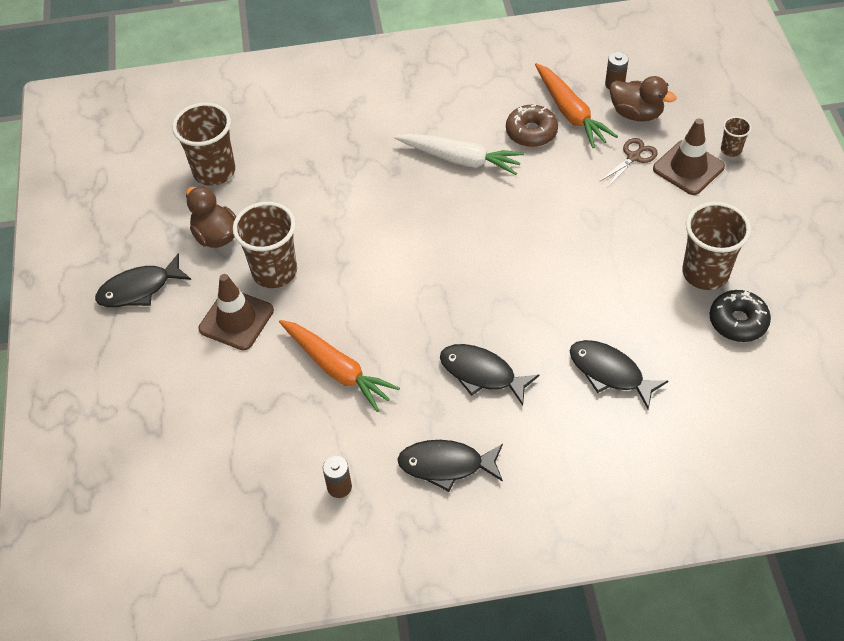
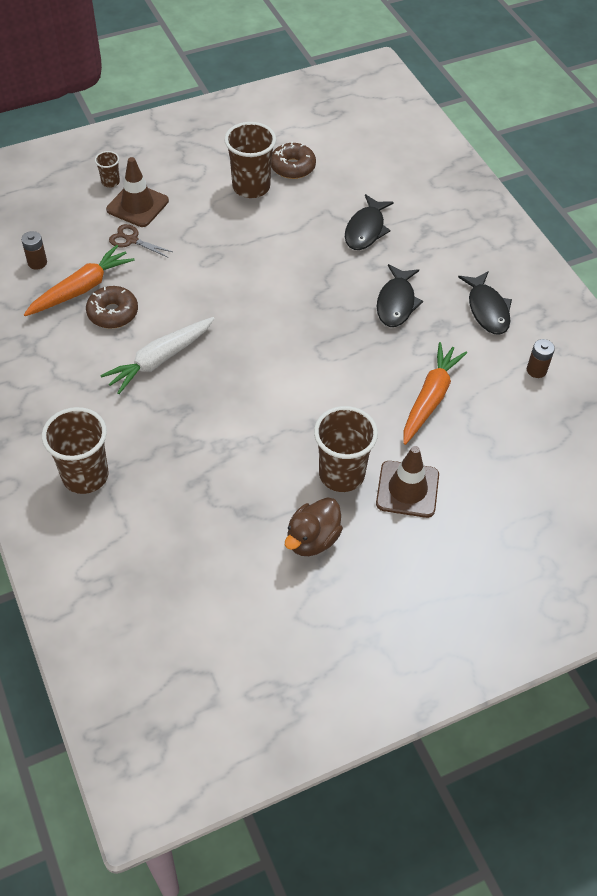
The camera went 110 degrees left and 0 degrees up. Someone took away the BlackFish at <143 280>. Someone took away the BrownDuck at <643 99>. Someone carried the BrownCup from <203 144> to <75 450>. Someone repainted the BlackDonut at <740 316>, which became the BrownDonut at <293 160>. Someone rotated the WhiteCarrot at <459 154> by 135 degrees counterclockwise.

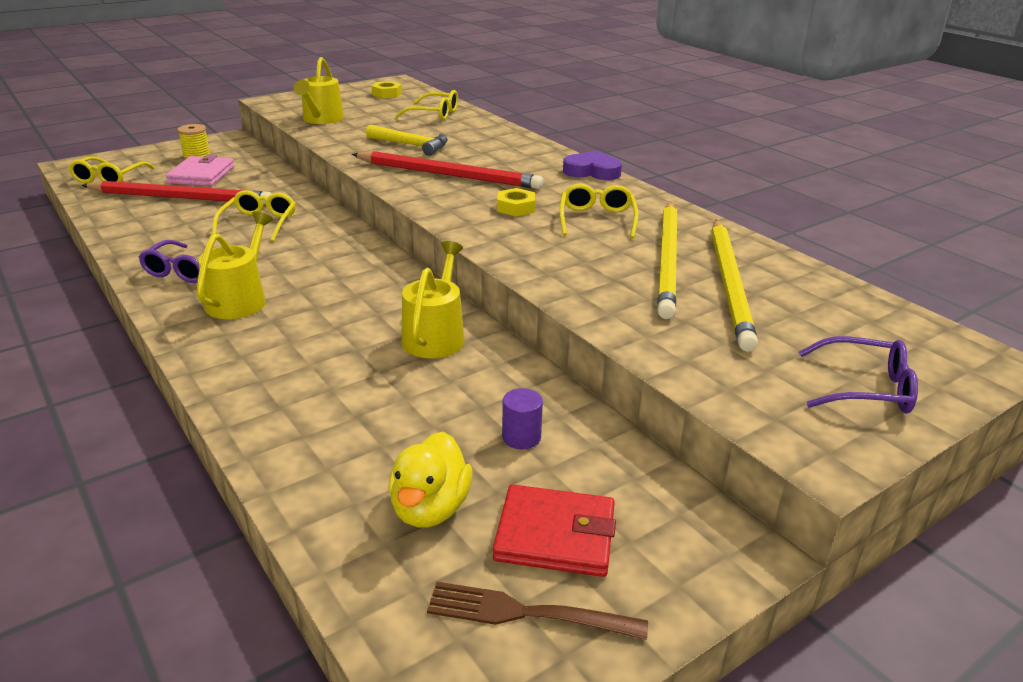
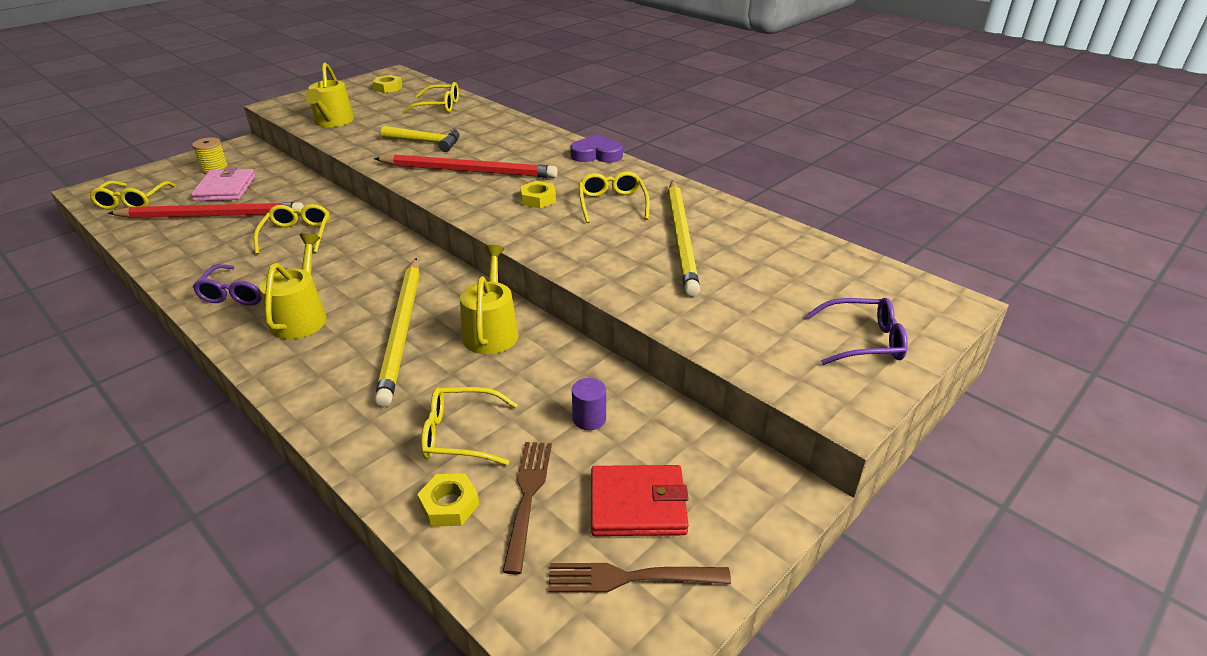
The camera went 10 degrees left and 5 degrees up. Someone put down the YellowNut at <448 500>. Someone put down the YellowGlasses at <469 426>. Someone carried the YellowPencil from <735 286> to <397 332>. Someone swapped the YellowDuck at <430 480> for the BrownFork at <527 508>.

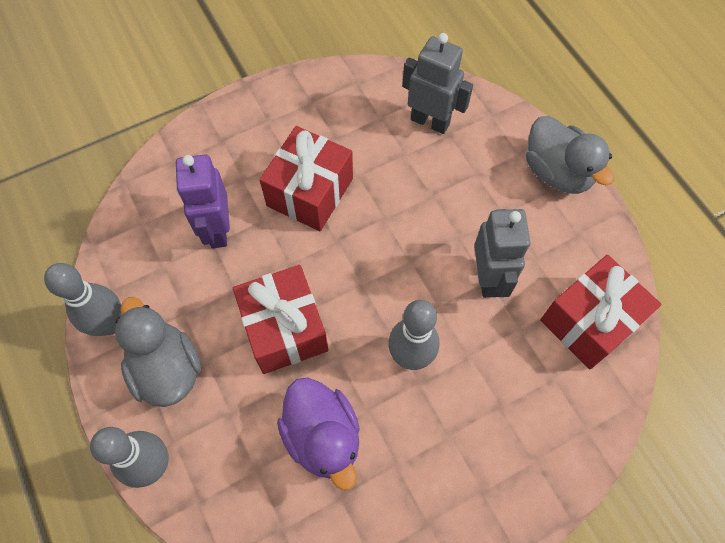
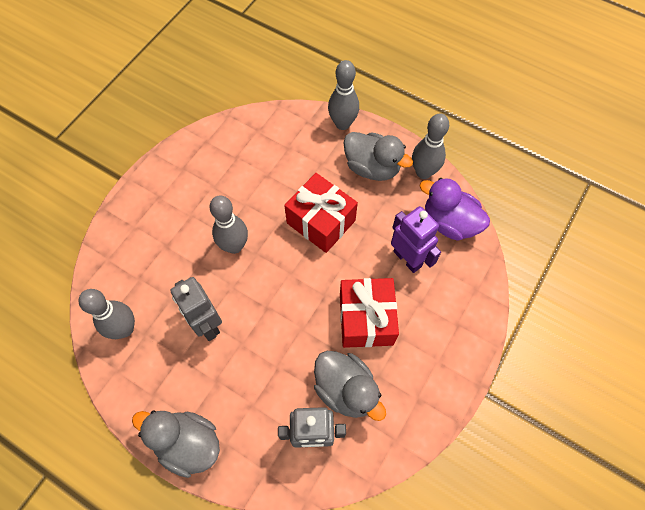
The camera went 150 degrees right and 0 degrees up. Someone put down the GreyDuck at <350 386>. Someone carried the PurpleDuck from <318 434> to <454 209>. Someone swapped the RedGift at <601 312> for the GreyBowlingPin at <106 314>.

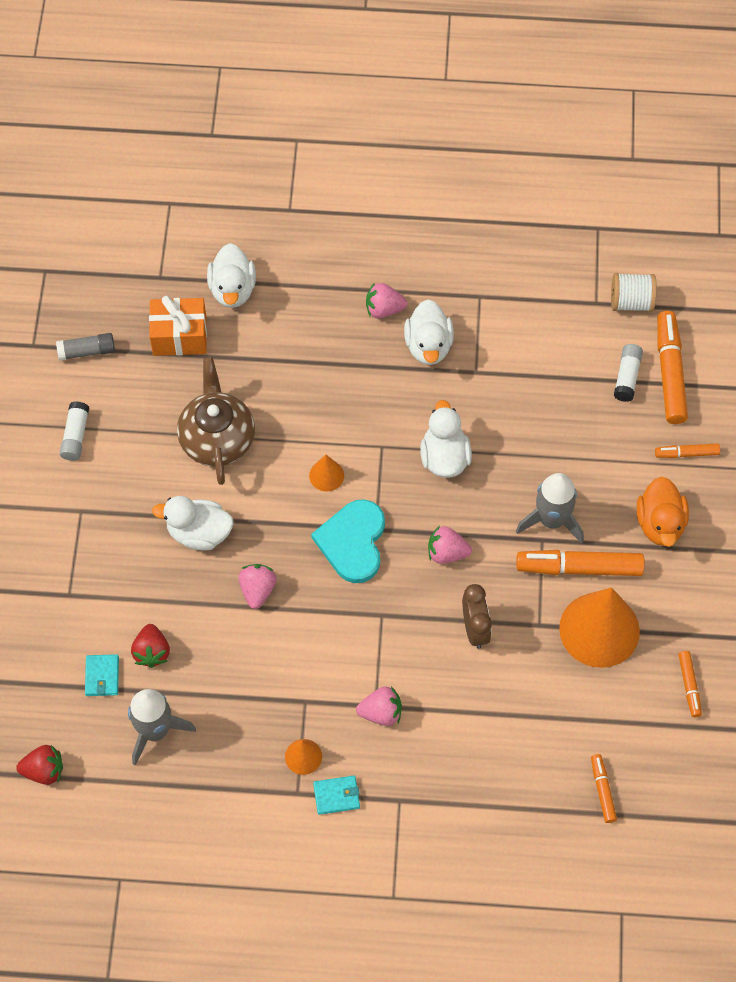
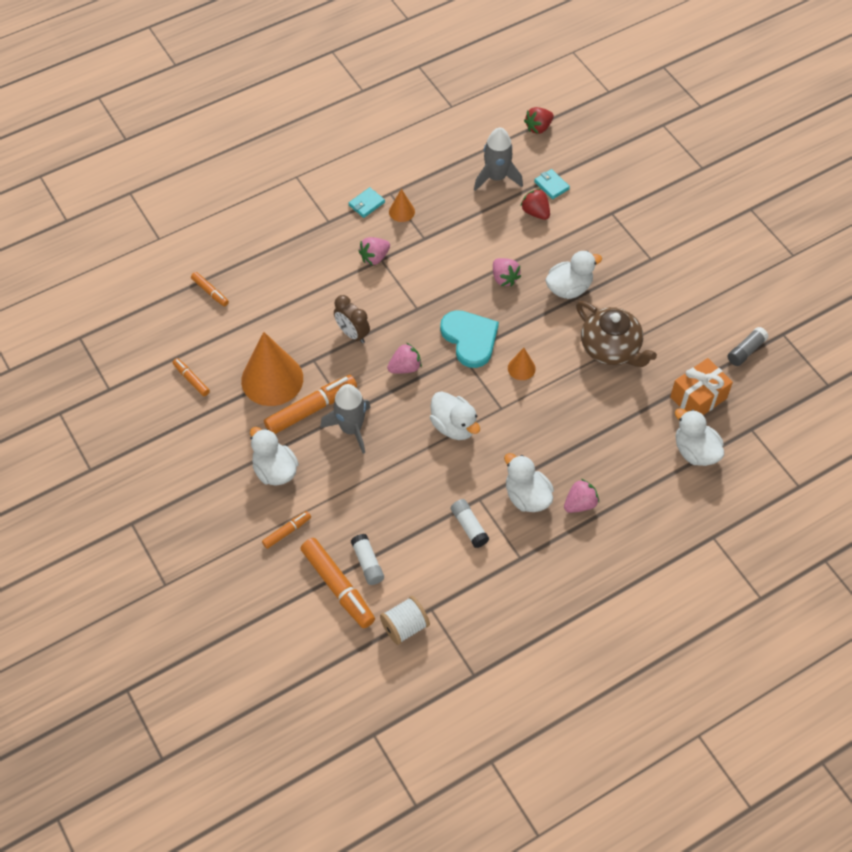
The camera went 145 degrees right and 5 degrees down. Someone carried the WhiteGlueStick from <74 431> to <470 523>. Someone repainted the OrangeDuck at <663 512>, which became the WhiteDuck at <274 456>.

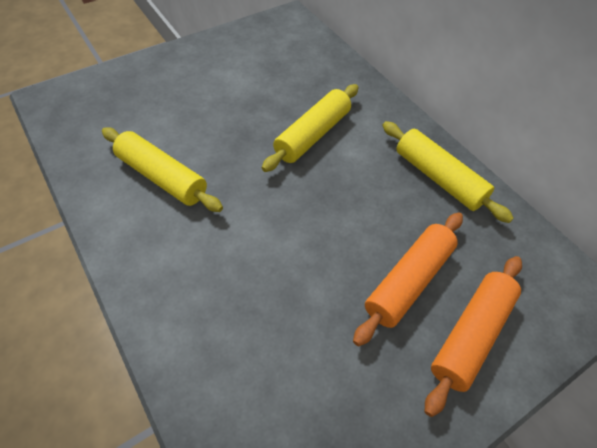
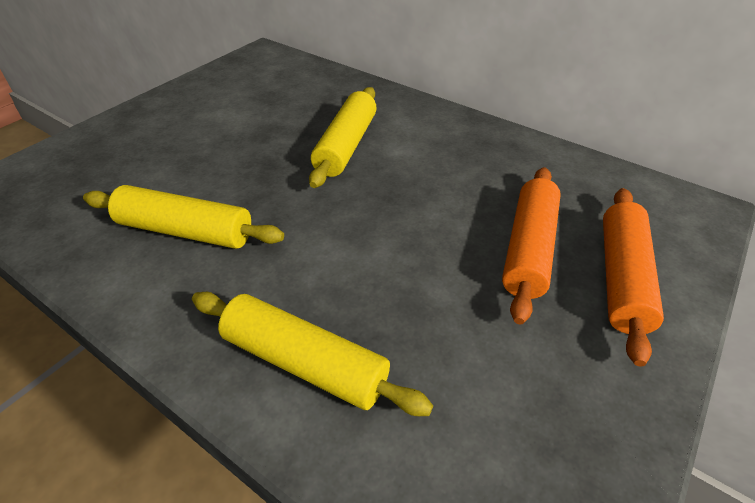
The camera went 20 degrees left and 10 degrees down. Someone carried the YellowRollingPin from <448 172> to <312 354>.

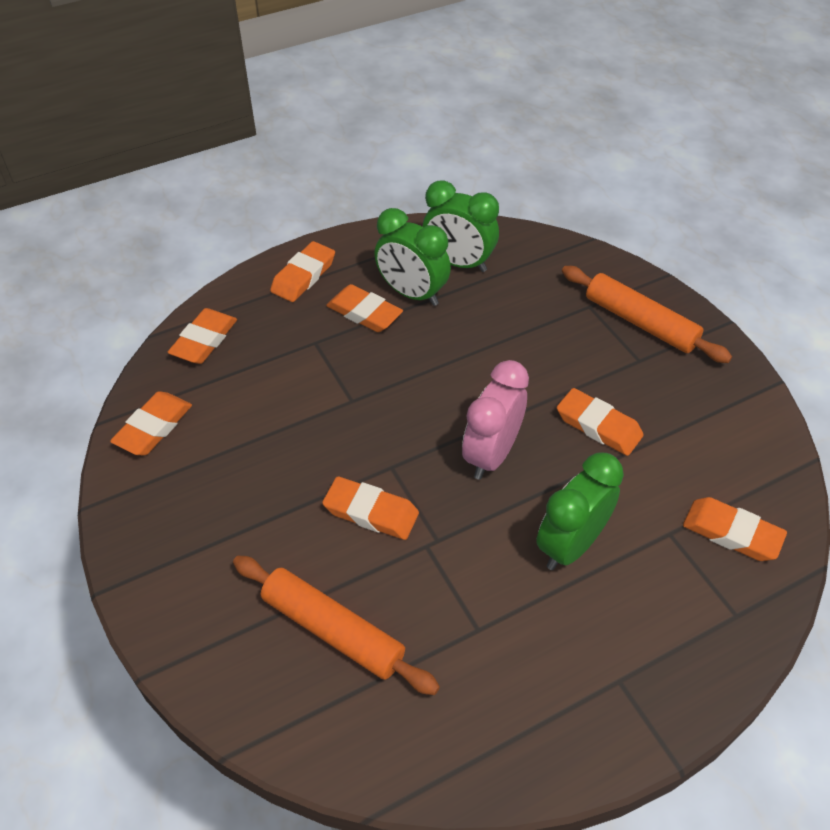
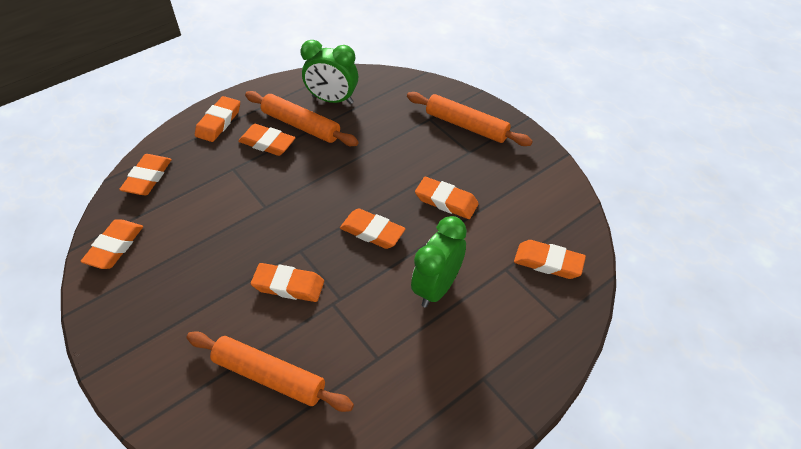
The camera went 10 degrees left and 0 degrees up. Someone swapped the GreenClock at <412 257> for the OrangeRollingPin at <302 118>. Someone swapped the PinkClock at <495 420> for the OrangeEraser at <373 228>.

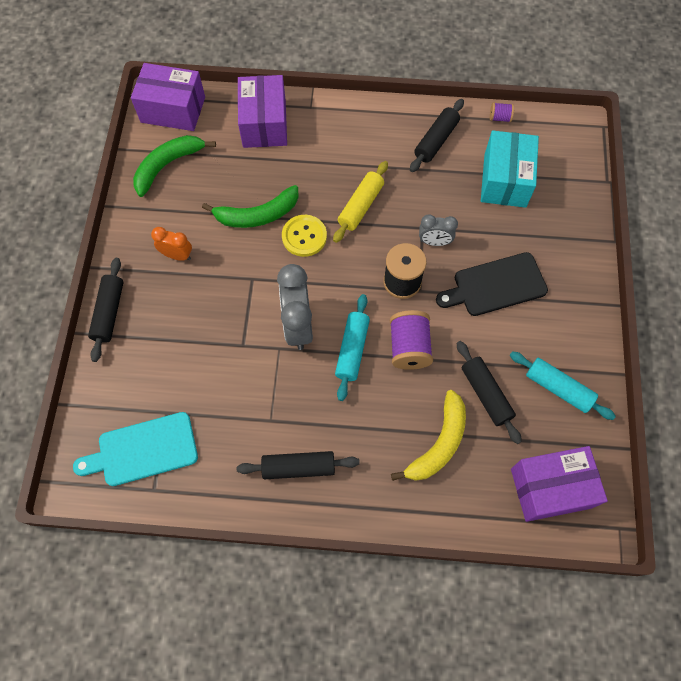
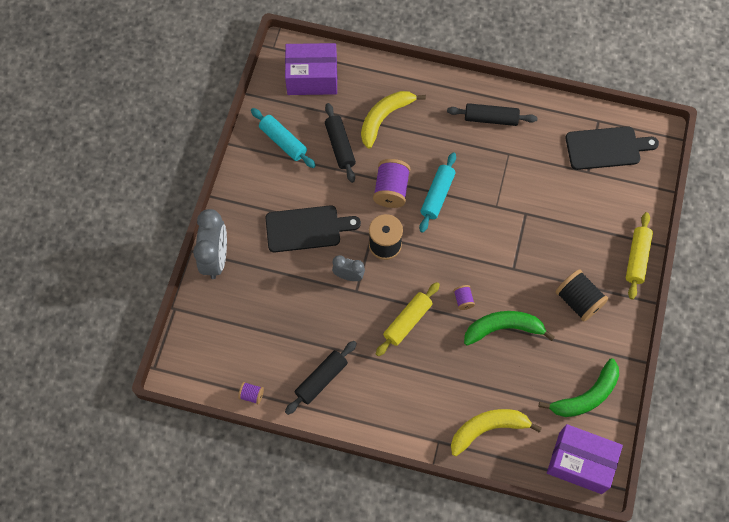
The camera went 170 degrees left and 0 degrees up. Someone took away the TurquoiseBox at <510 169>. Someone carried the GreyClock from <295 307> to <210 244>. Someone swapped the OrangeClock at <171 244> for the BlackSpool at <581 295>. Someone swapped the PurpleBox at <262 111> for the YellowBanana at <496 432>. Someone swapped the YellowButton at <304 236> for the PurpleSpool at <464 297>. Someone repainted the TurquoiseCuttingBoard at <135 449>, which became the BlackCuttingBoard at <612 148>. Someone repainted the BlackRollingPin at <106 310>, which became the YellowRollingPin at <639 256>.

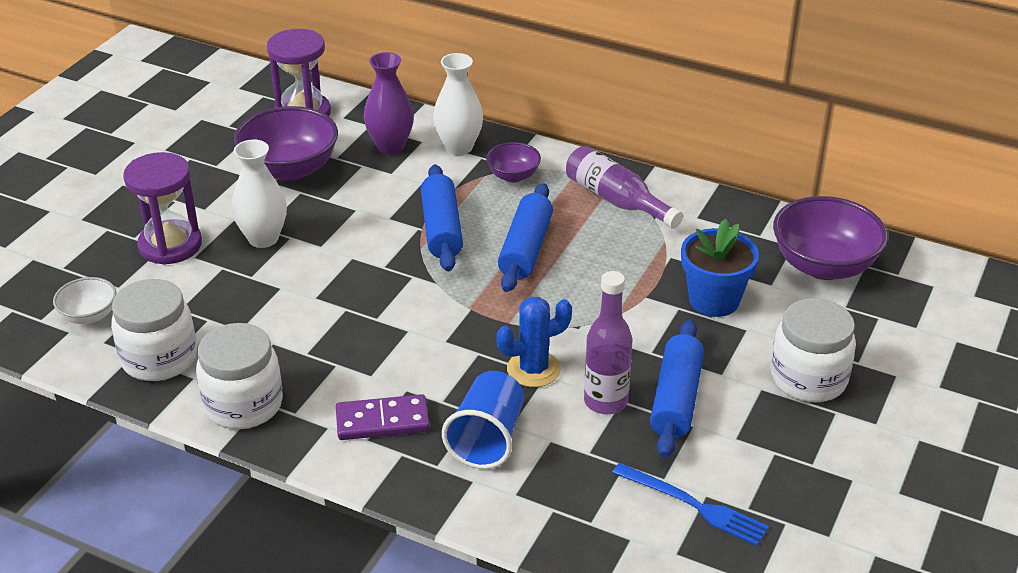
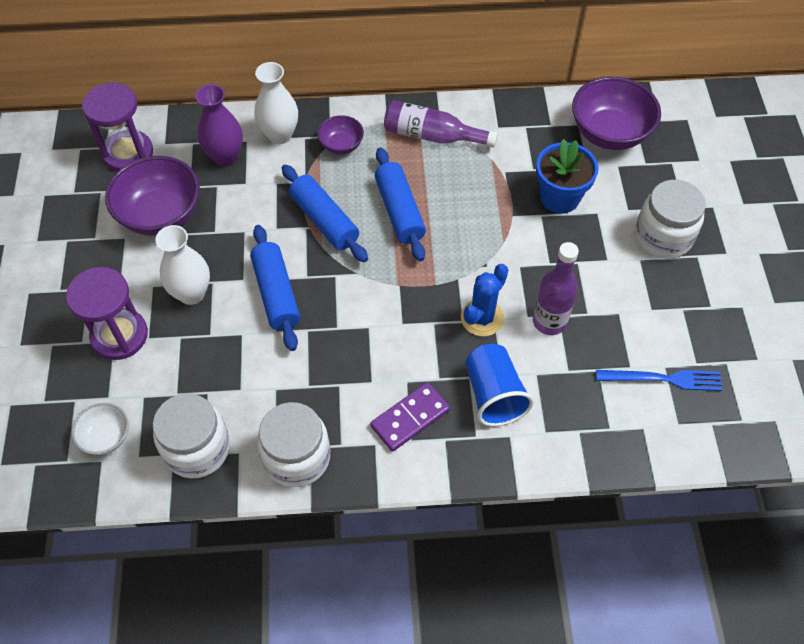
The camera went 30 degrees left and 20 degrees up. Someone carried the BlueRollingPin from <677 389> to <275 288>.

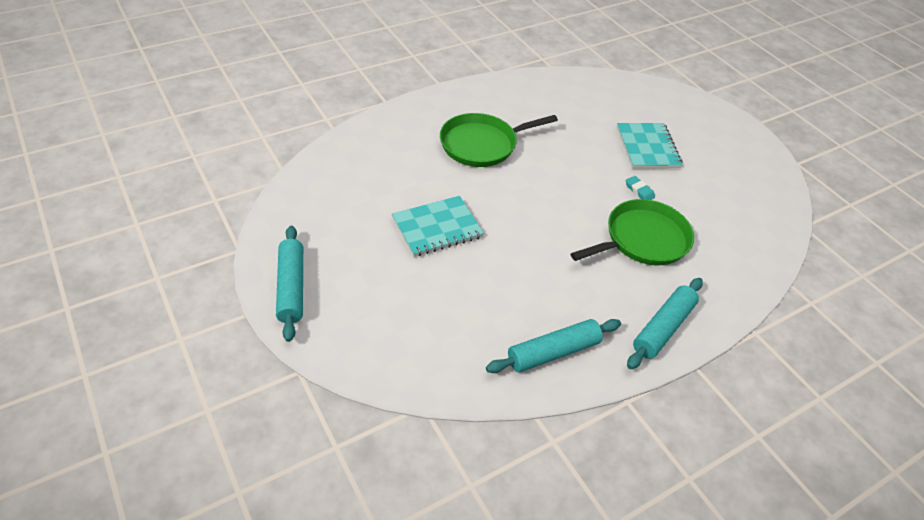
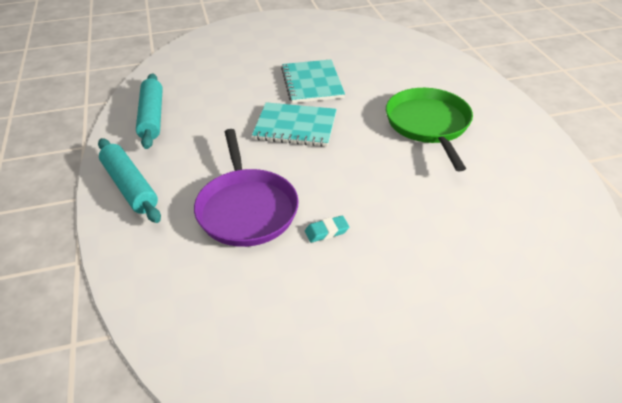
The camera went 110 degrees right and 5 degrees down. Someone took away the TurquoiseRollingPin at <289 284>. Someone carried the TurquoiseNotebook from <650 145> to <294 124>. Someone repainted the GreenPan at <632 232>, which became the PurplePan at <246 188>.

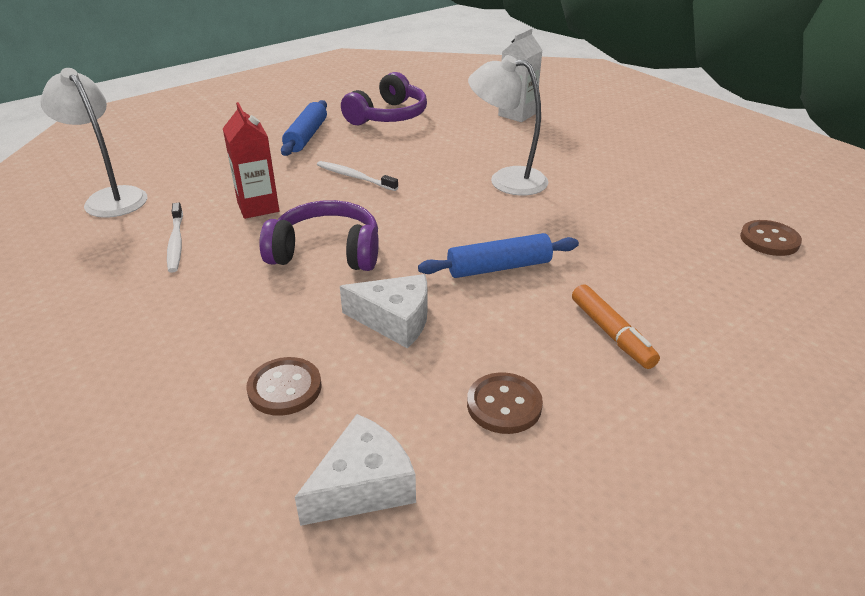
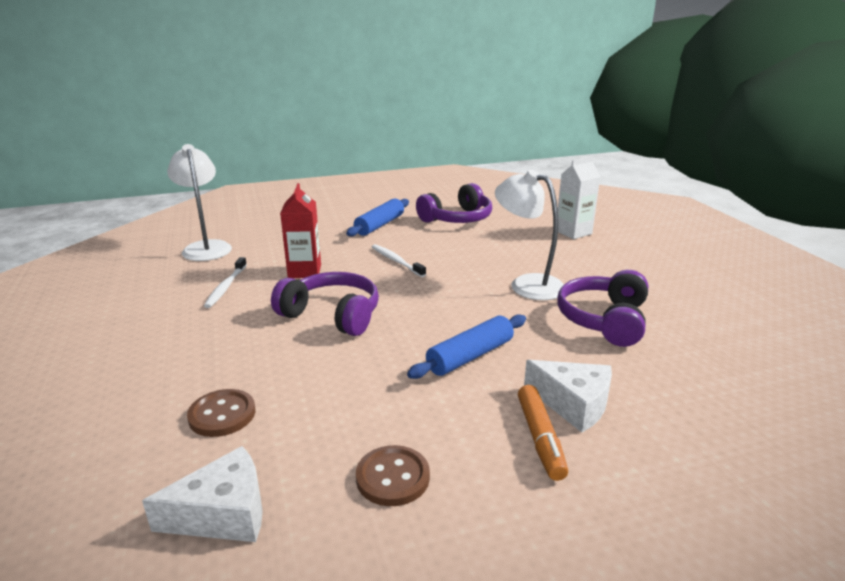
The camera went 20 degrees right and 10 degrees down. Someone took away the BrownButton at <771 238>. Someone put down the PurpleHeadphones at <602 308>. Someone carried the WhiteCheese from <384 311> to <568 396>. Someone rotated the BlueRollingPin at <498 255> by 45 degrees counterclockwise.

